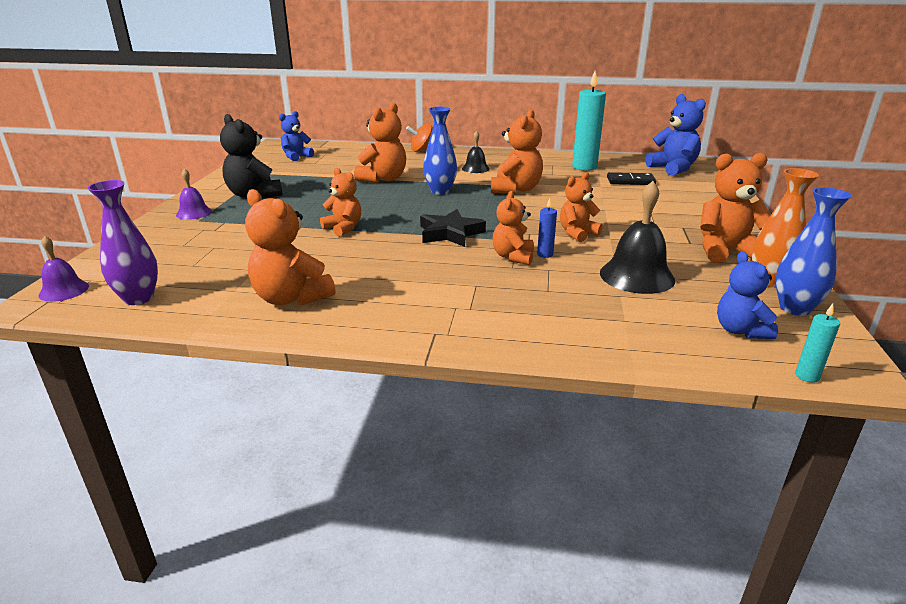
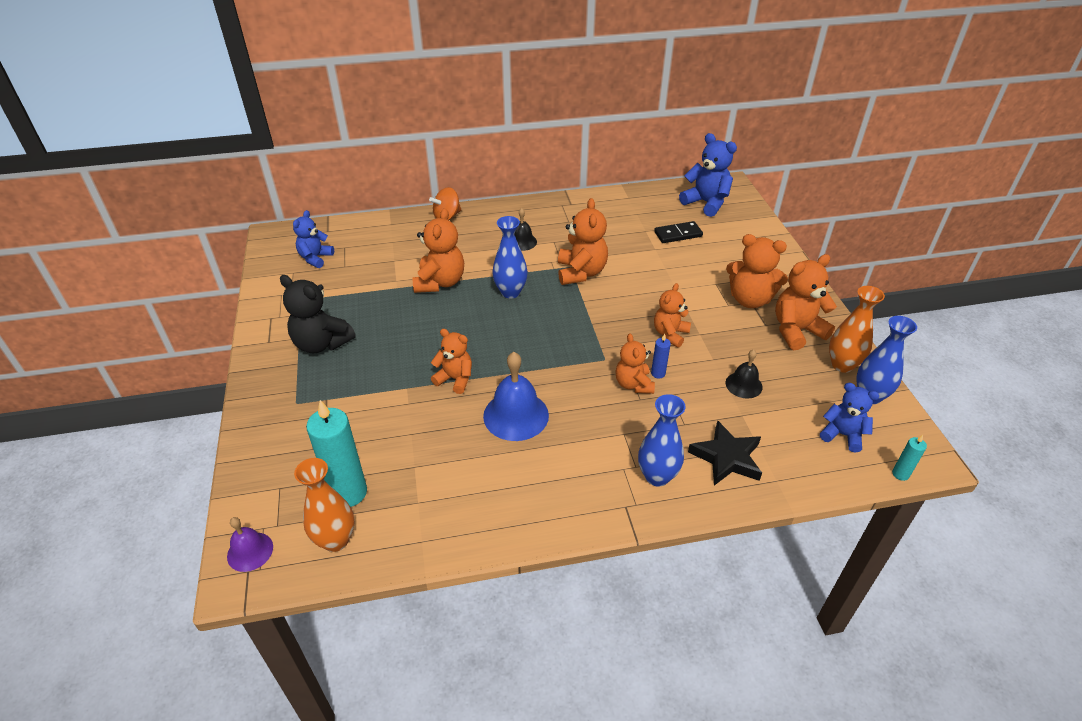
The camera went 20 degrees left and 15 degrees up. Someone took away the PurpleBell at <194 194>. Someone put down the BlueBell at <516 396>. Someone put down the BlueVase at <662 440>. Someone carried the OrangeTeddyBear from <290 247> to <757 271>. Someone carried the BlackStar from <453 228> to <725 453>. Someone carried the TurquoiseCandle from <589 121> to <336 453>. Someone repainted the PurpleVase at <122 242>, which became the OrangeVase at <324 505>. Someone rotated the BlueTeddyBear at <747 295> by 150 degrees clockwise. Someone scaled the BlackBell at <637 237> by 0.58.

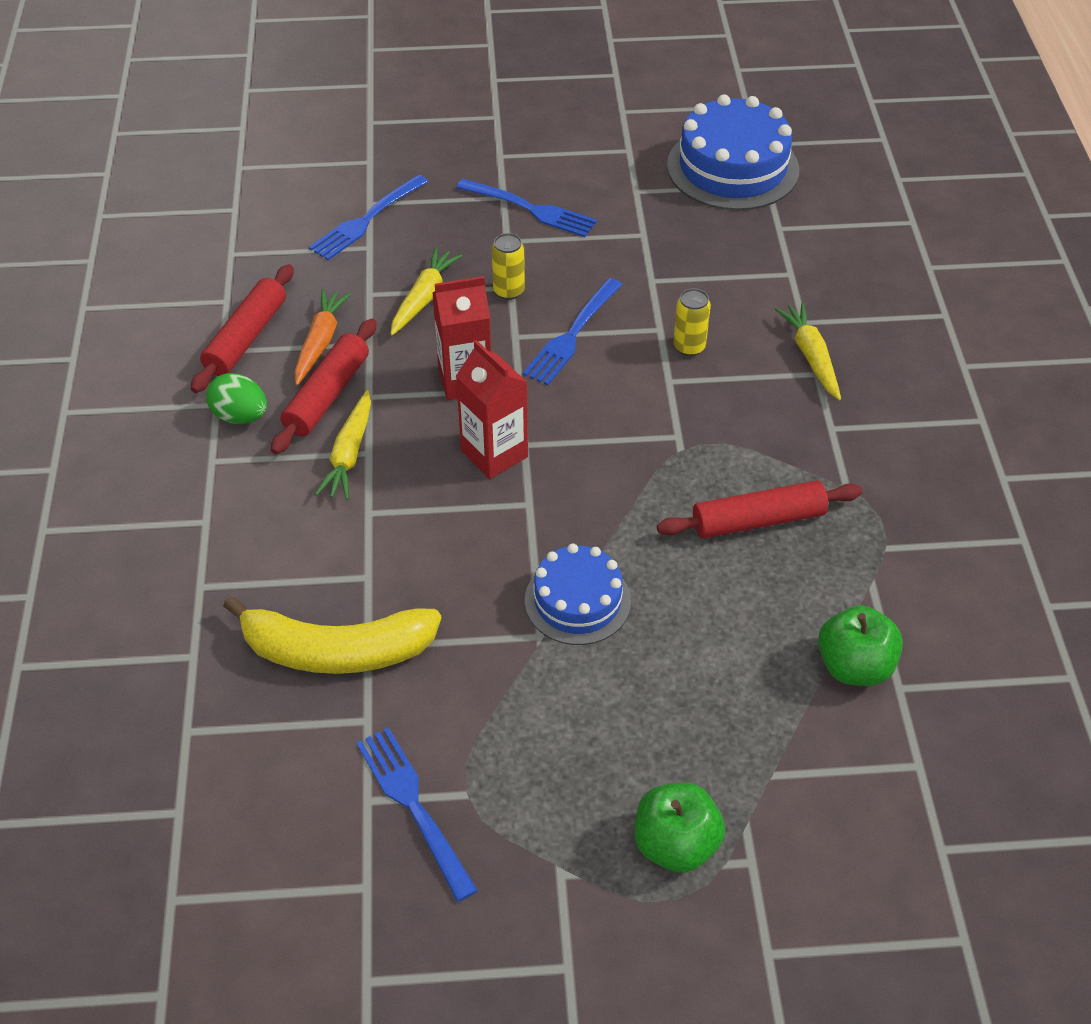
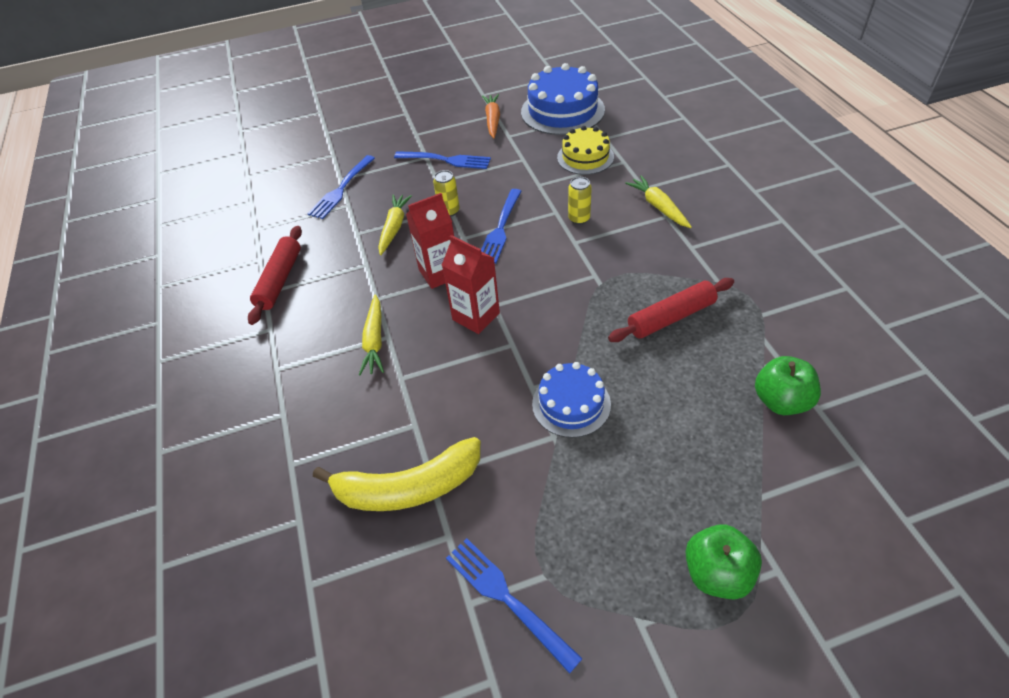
The camera went 10 degrees left and 0 degrees up. Someone took away the GreenEgg at <236 398>. Someone took away the RedRollingPin at <323 386>. Someone put down the YellowCake at <585 150>. Someone carried the OrangeCarrot from <322 337> to <491 116>.

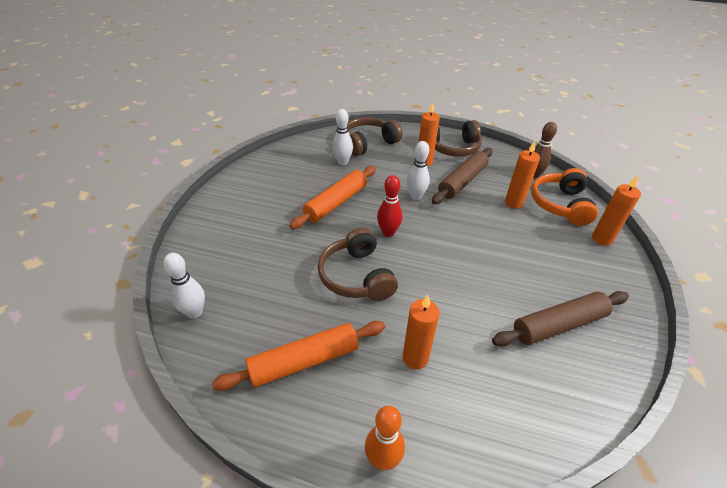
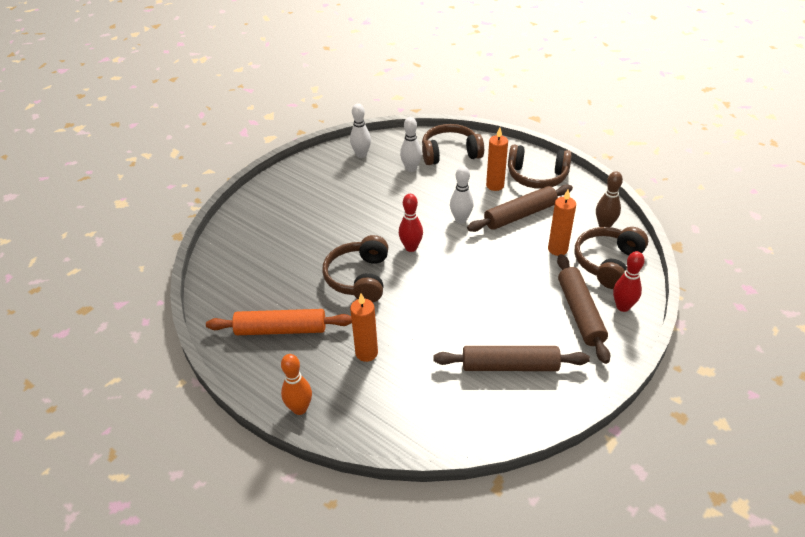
The camera went 25 degrees right and 0 degrees up. Someone took away the OrangeRollingPin at <332 197>. Someone put down the BrownRollingPin at <583 309>. Someone carried the WhiteBowlingPin from <184 286> to <360 130>. Someone swapped the OrangeCandle at <616 211> for the RedBowlingPin at <629 281>. Someone repainted the OrangeHeadphones at <564 197>, which became the BrownHeadphones at <611 258>.

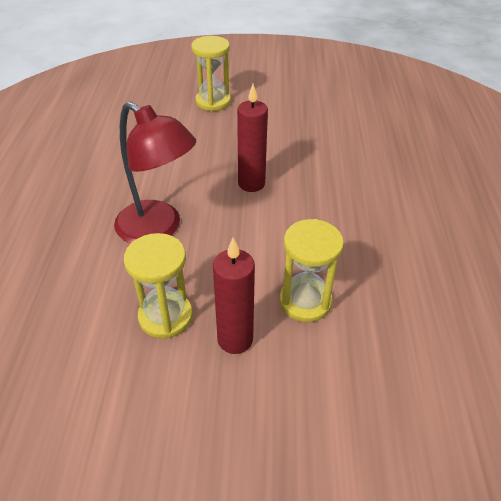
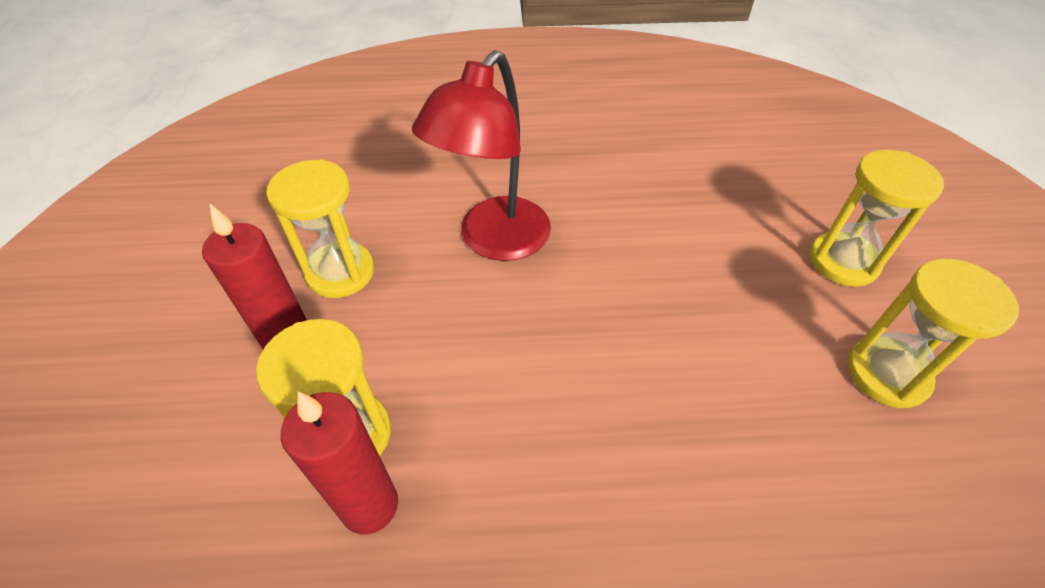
The camera went 85 degrees right and 5 degrees up. Someone put down the YellowHourglass at <933 333>. Someone carried the RedCandle from <252 138> to <339 463>.

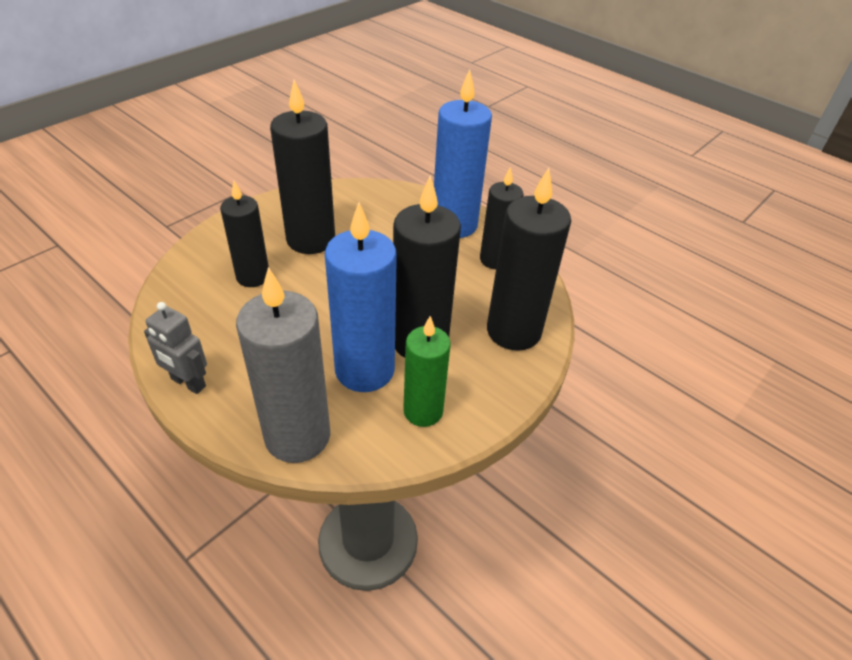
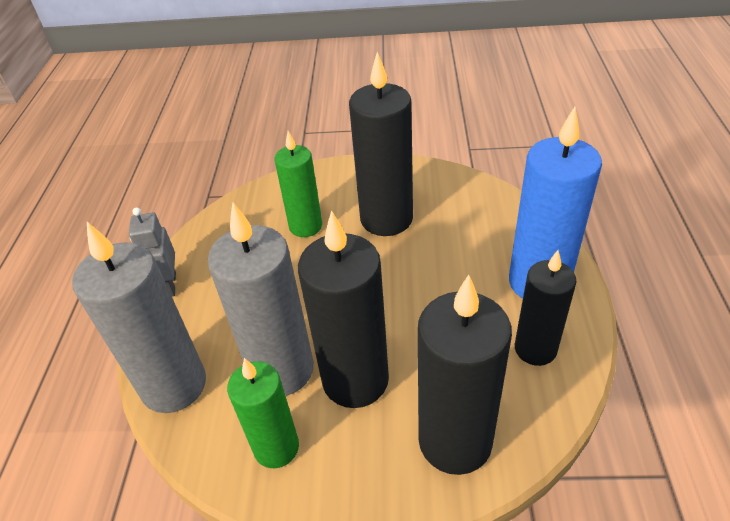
The camera went 55 degrees right and 0 degrees up. Someone repainted the BlackCandle at <244 234>, which became the GreenCandle at <298 184>. Someone repainted the BlueCandle at <361 297>, which became the GreyCandle at <261 299>.

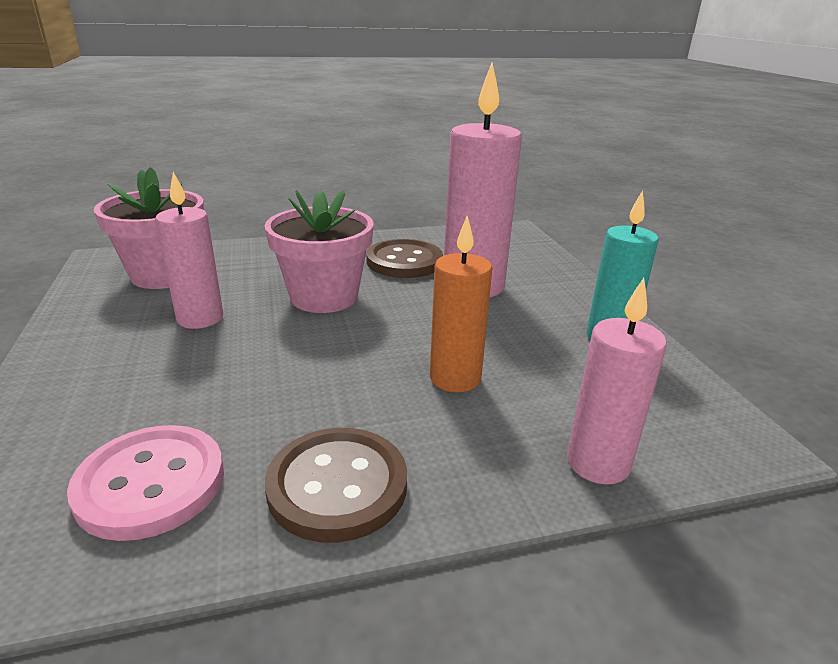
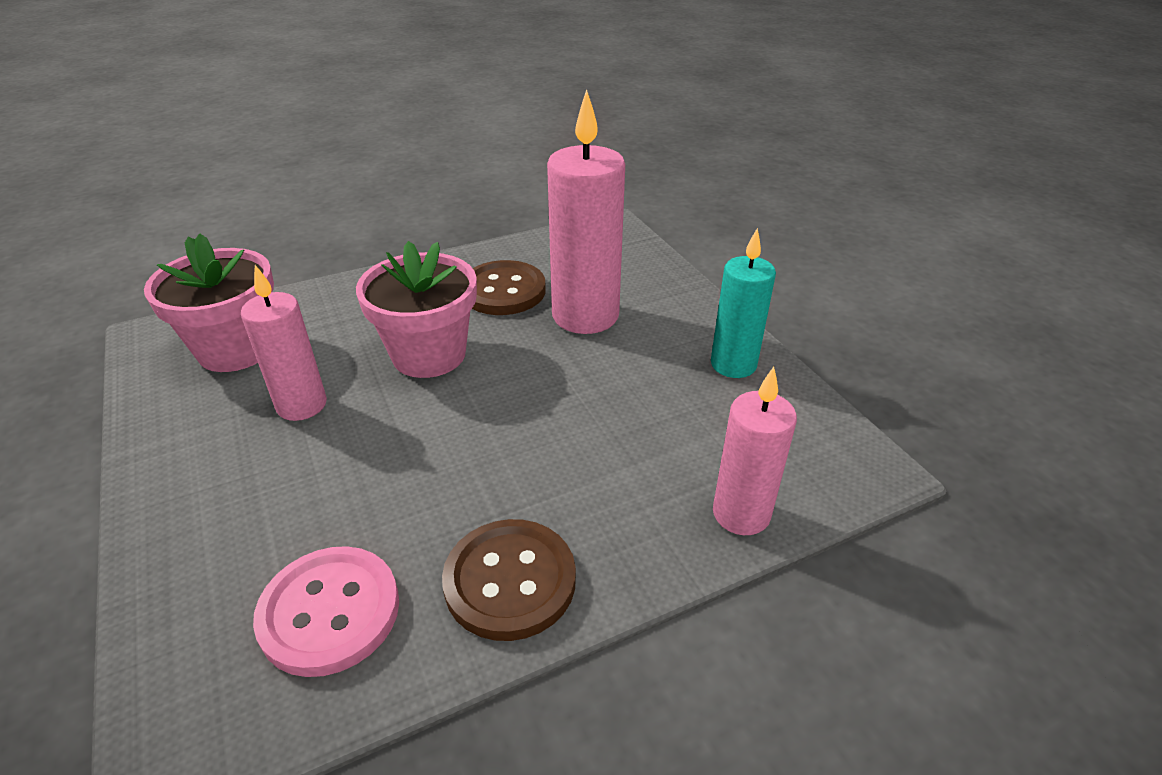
The camera went 10 degrees left and 10 degrees up. Someone took away the OrangeCandle at <461 304>.

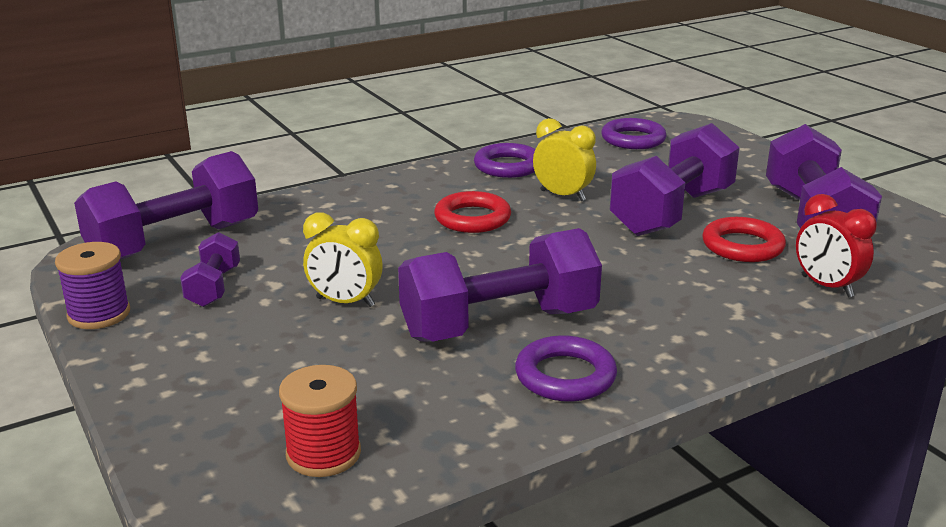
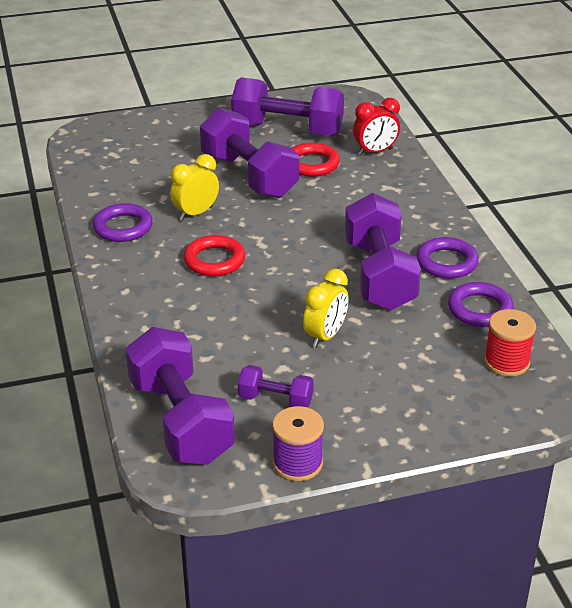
The camera went 75 degrees left and 10 degrees up. Someone carried the PurpleRing from <634 133> to <481 304>.

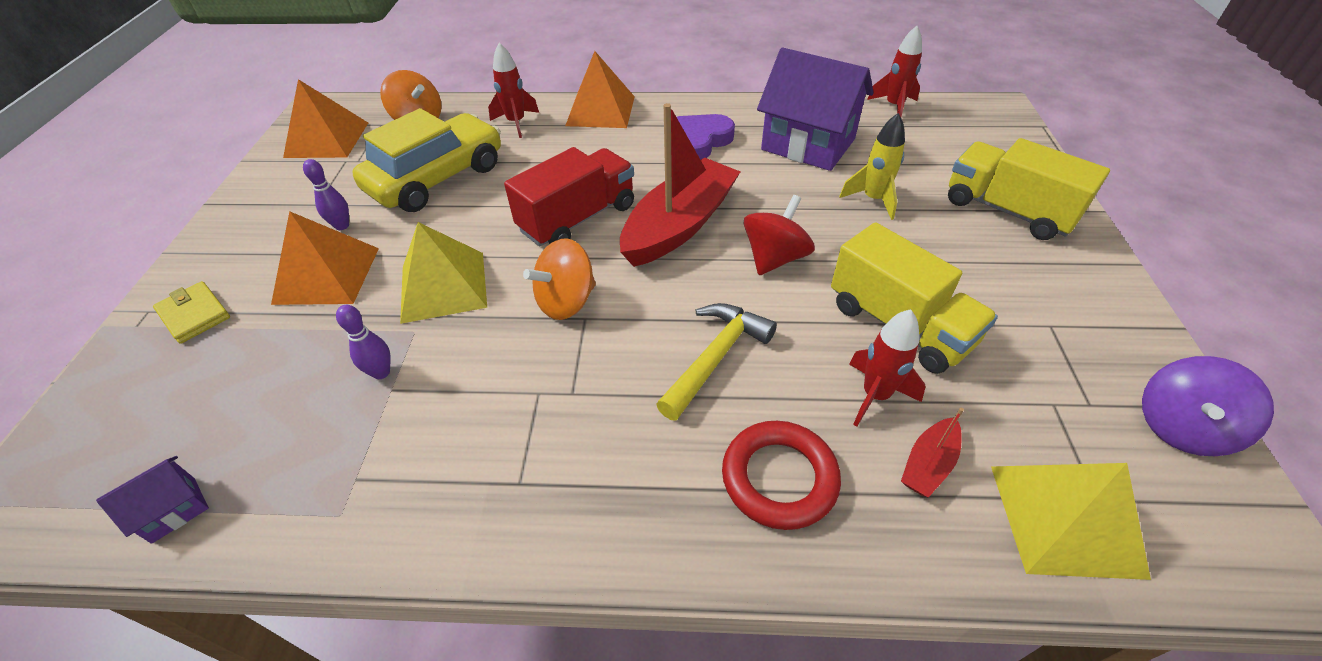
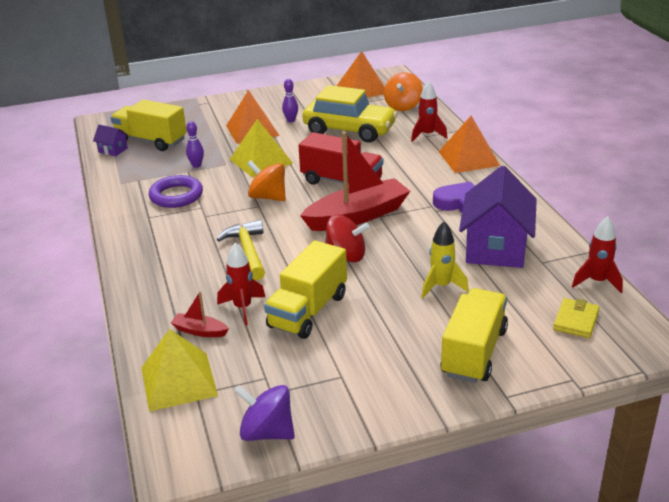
The camera went 70 degrees right and 15 degrees down. Someone took away the RedRing at <781 475>. Someone put down the YellowTruck at <149 125>. Someone put down the PurpleRing at <176 191>. Someone carried the YellowWallet from <191 312> to <576 318>. Someone rotated the RedBoat at <680 185> by 45 degrees counterclockwise. Someone rotated the YellowHammer at <716 362> by 120 degrees counterclockwise.

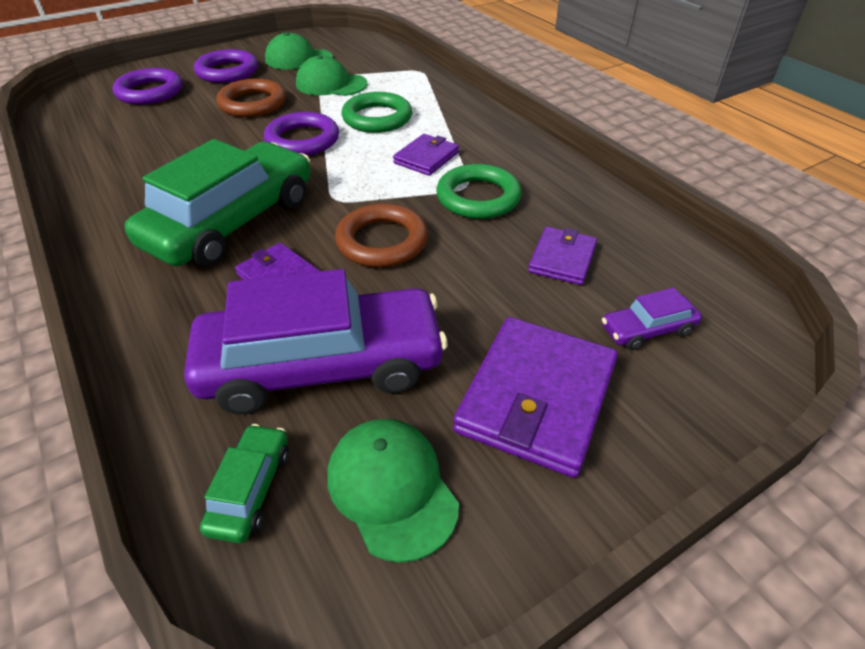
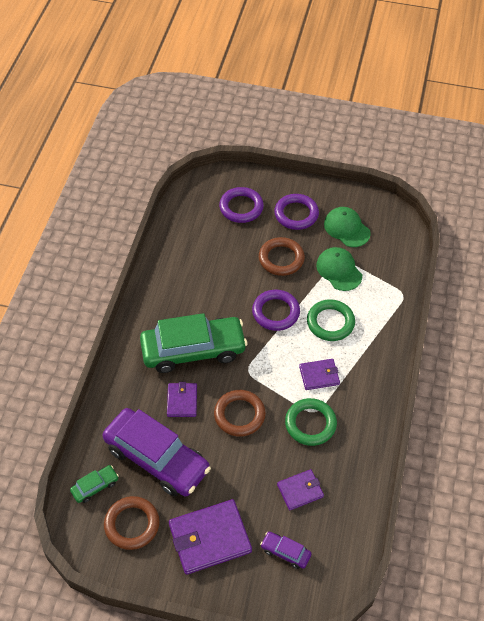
The camera went 45 degrees right and 10 degrees up. Someone swapped the GreenCap at <393 491> for the BrownRing at <132 523>.

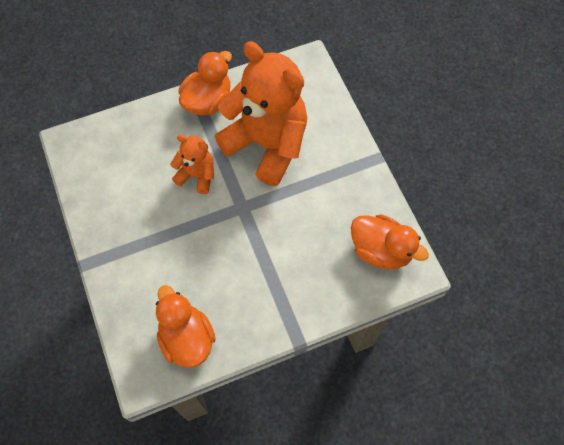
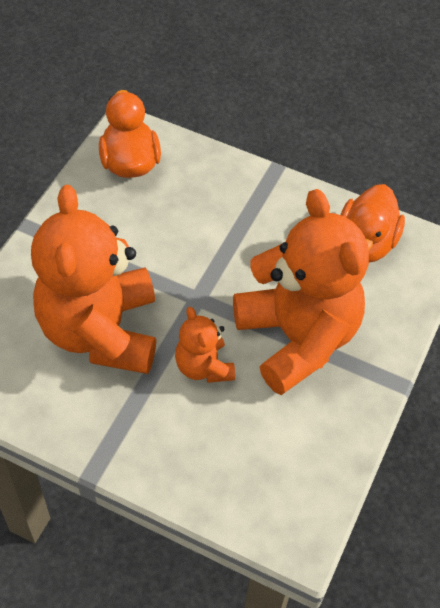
The camera went 135 degrees left and 10 degrees down. Someone took away the OrangeDuck at <205 83>. Someone put down the OrangeTeddyBear at <301 292>.

